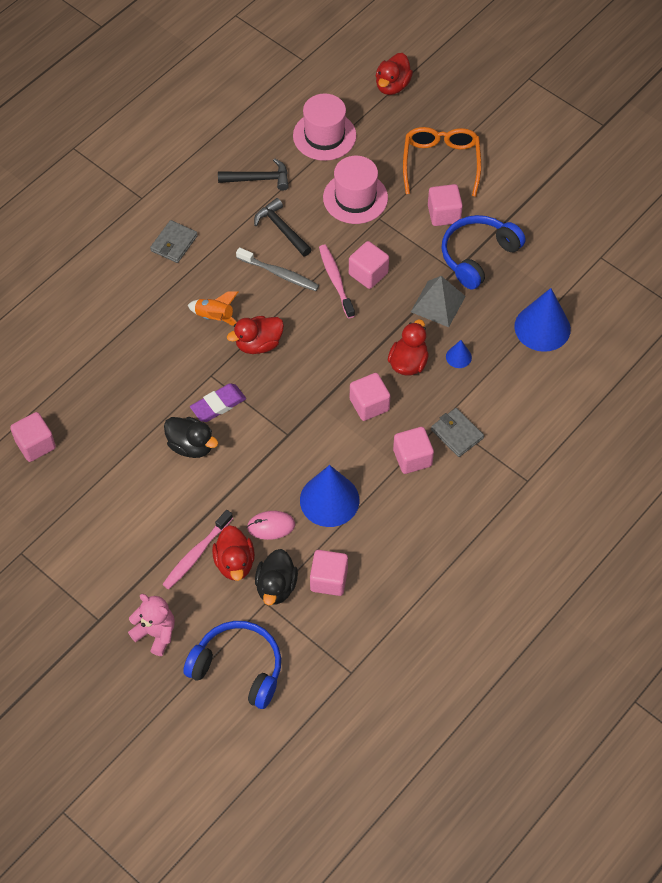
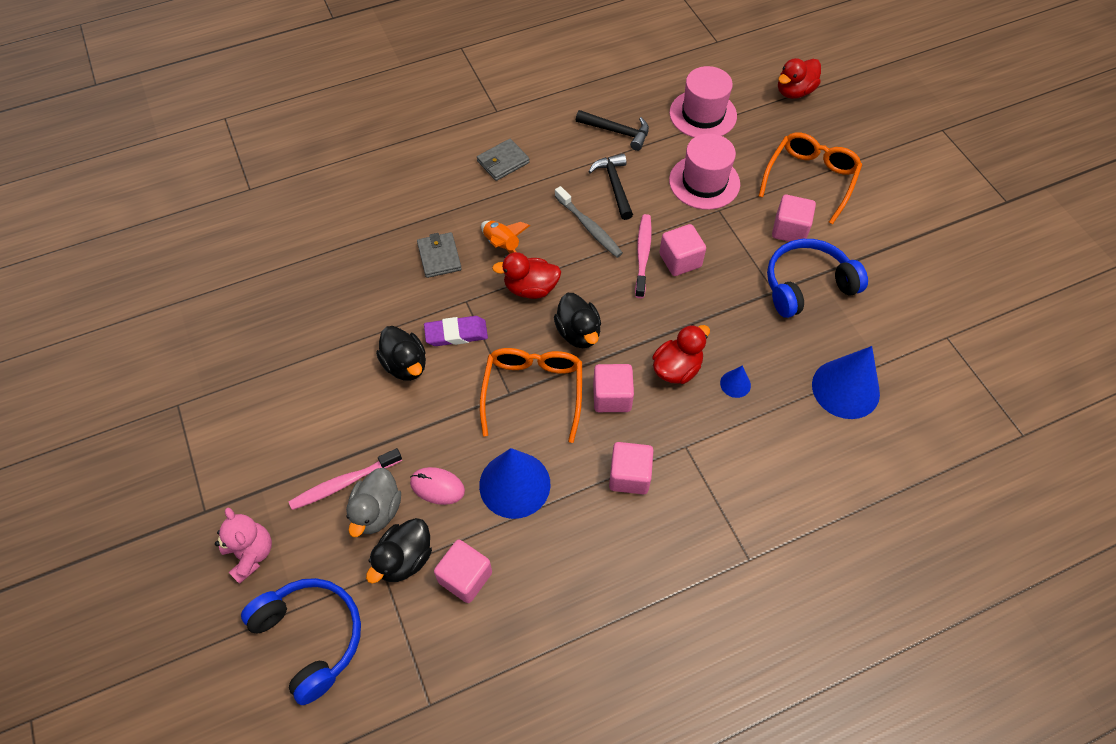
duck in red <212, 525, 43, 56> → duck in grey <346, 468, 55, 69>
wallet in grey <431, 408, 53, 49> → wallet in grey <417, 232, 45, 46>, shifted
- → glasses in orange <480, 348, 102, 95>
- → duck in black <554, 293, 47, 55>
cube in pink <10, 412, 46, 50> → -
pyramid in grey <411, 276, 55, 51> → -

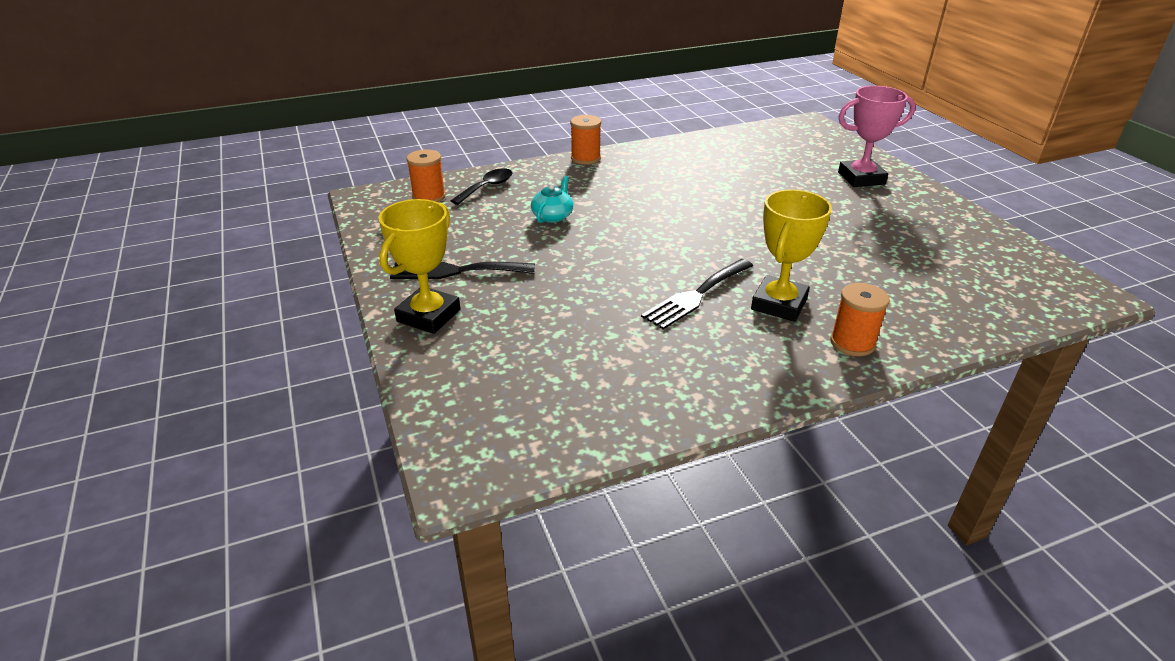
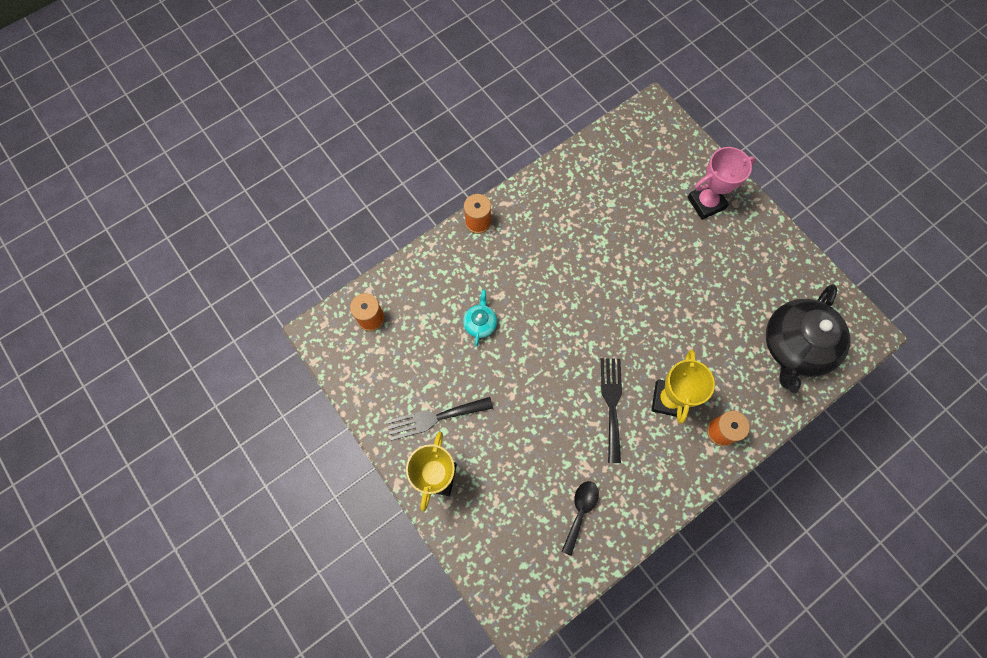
spoon in black <451, 168, 61, 37> → spoon in black <561, 481, 38, 75>, shifted
fork in black <641, 259, 112, 70> → fork in black <601, 358, 21, 105>, 150 degrees clockwise
- → teapot in black <766, 284, 84, 109>

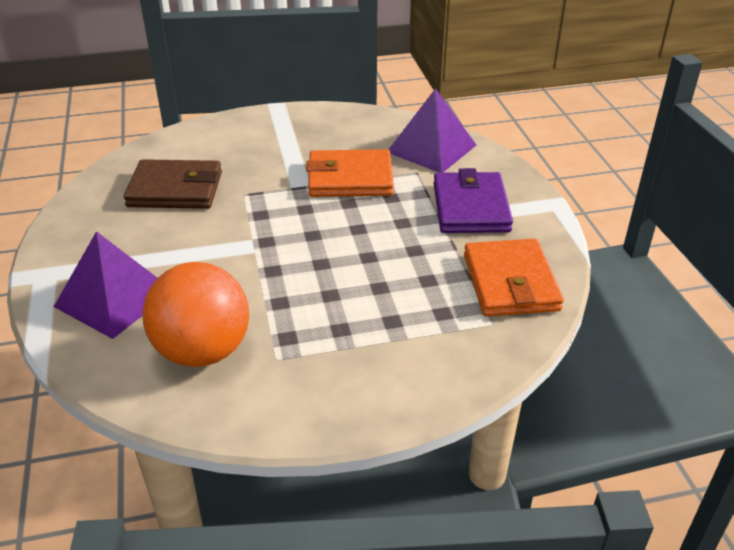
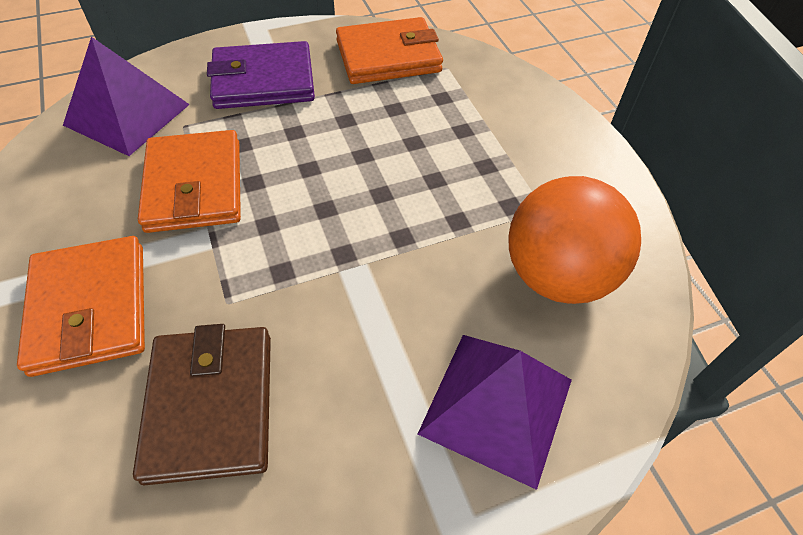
- → wallet in orange <17, 236, 128, 141>

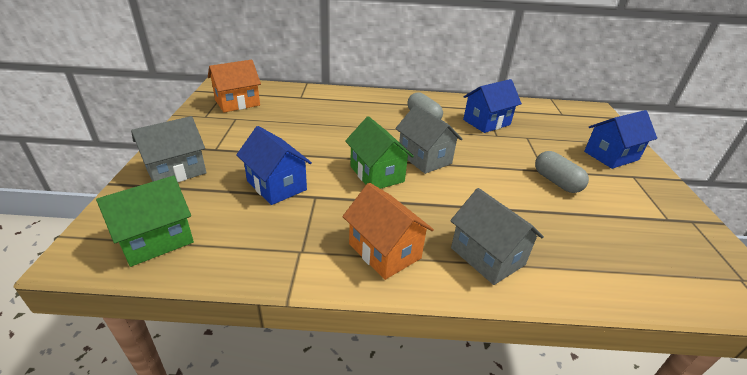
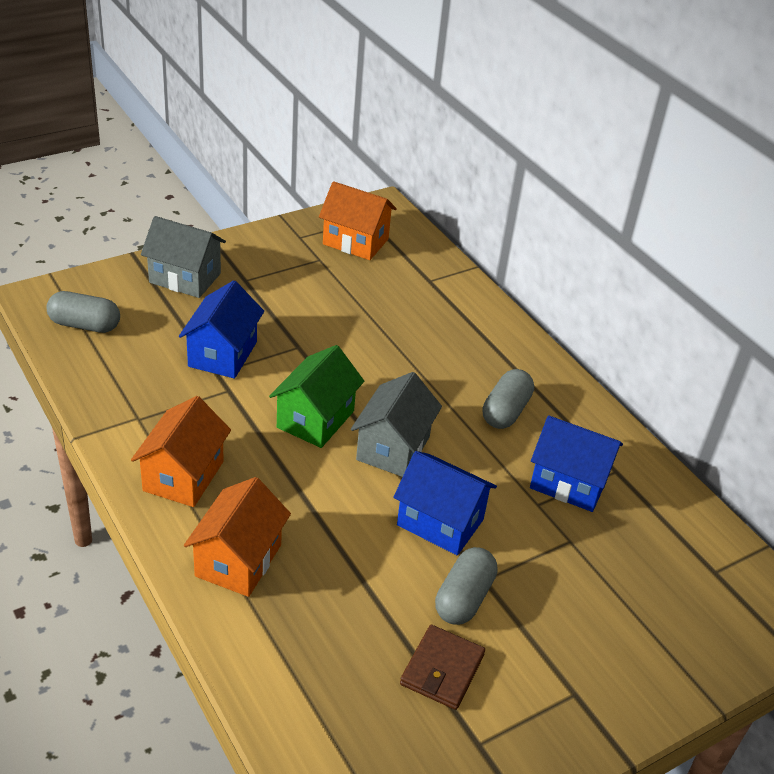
house in green <96, 176, 98, 91> → capsule in grey <47, 291, 73, 42>
house in grey <450, 188, 94, 97> → house in orange <184, 477, 107, 120>
house in blue <584, 110, 73, 59> → house in blue <393, 451, 104, 104>, shifted
- → wallet in brown <400, 625, 85, 85>

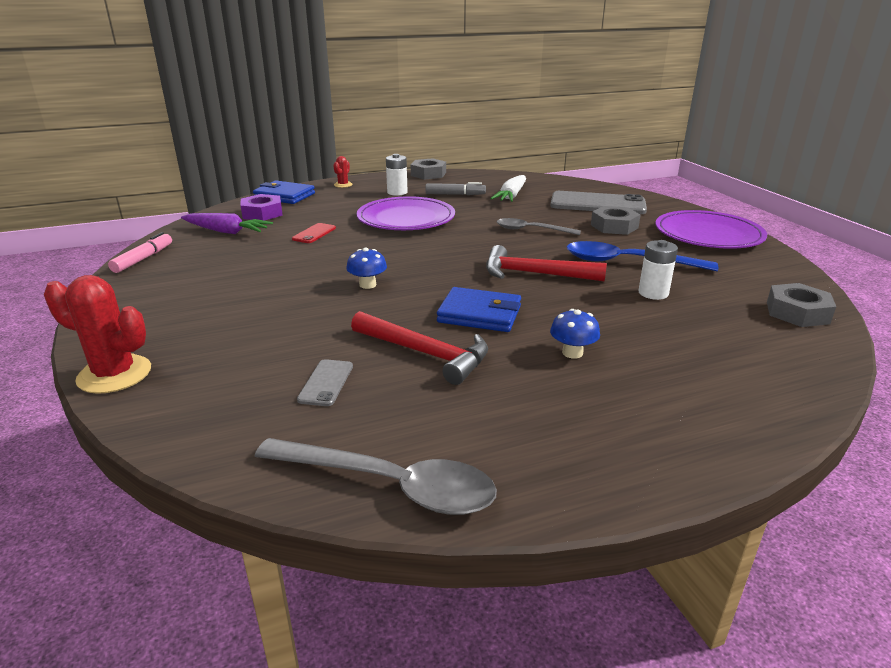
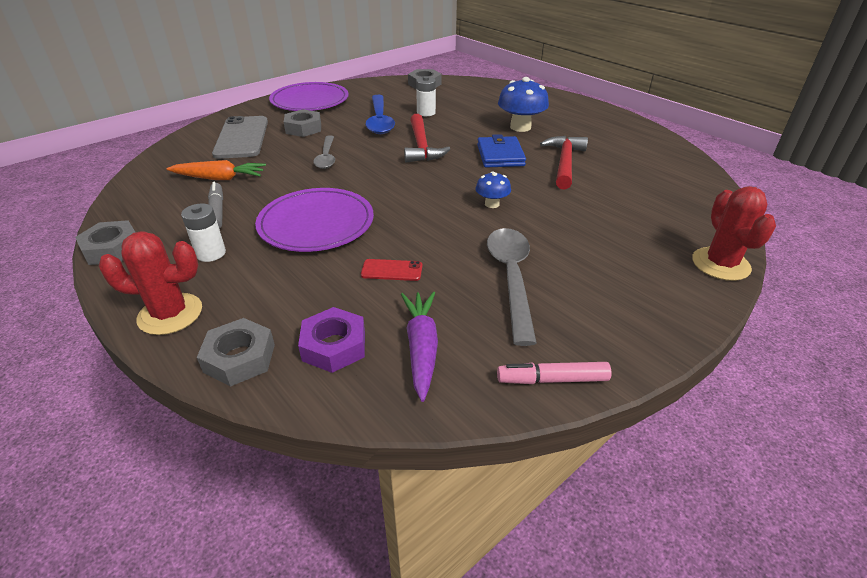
cactus in red <333, 156, 19, 32> → cactus in red <99, 232, 103, 103>, x1.97
carrot in white <490, 175, 36, 27> → carrot in orange <167, 160, 99, 20>
wallet in blue <253, 180, 62, 24> → nut in grey <197, 318, 78, 69>
spoon in grey <254, 438, 243, 77> → spoon in grey <487, 228, 50, 118>, shifted
mushroom in blue <550, 309, 50, 50> → mushroom in blue <498, 77, 51, 55>, x1.79
phone in grey <297, 359, 56, 47> → -

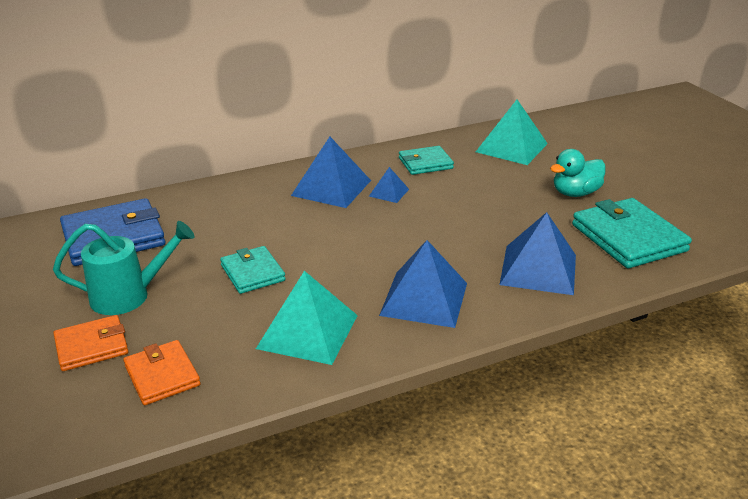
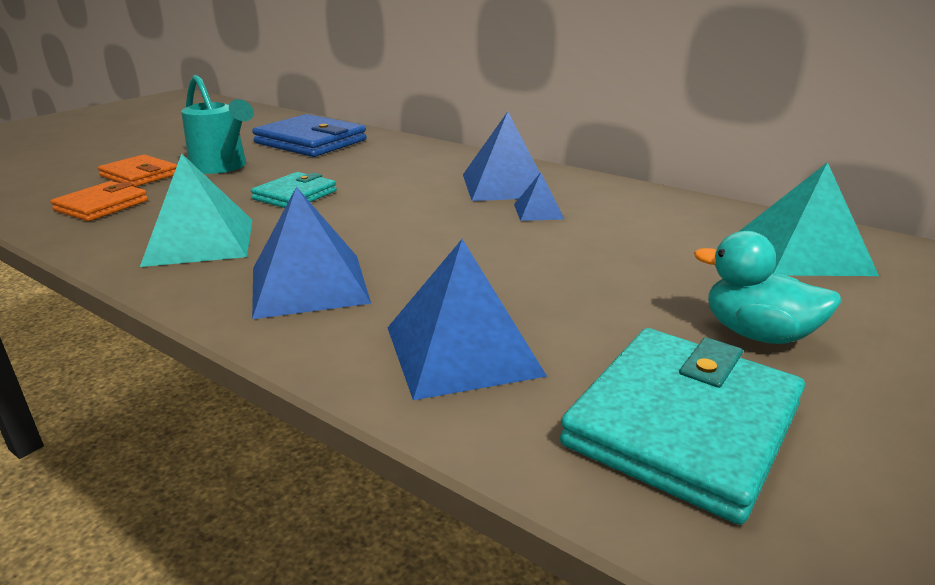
wallet in turquoise <399, 146, 55, 29> → -

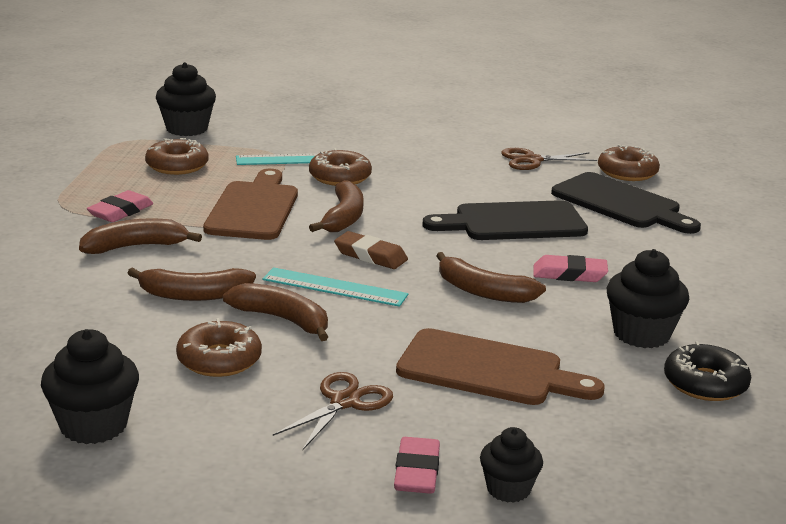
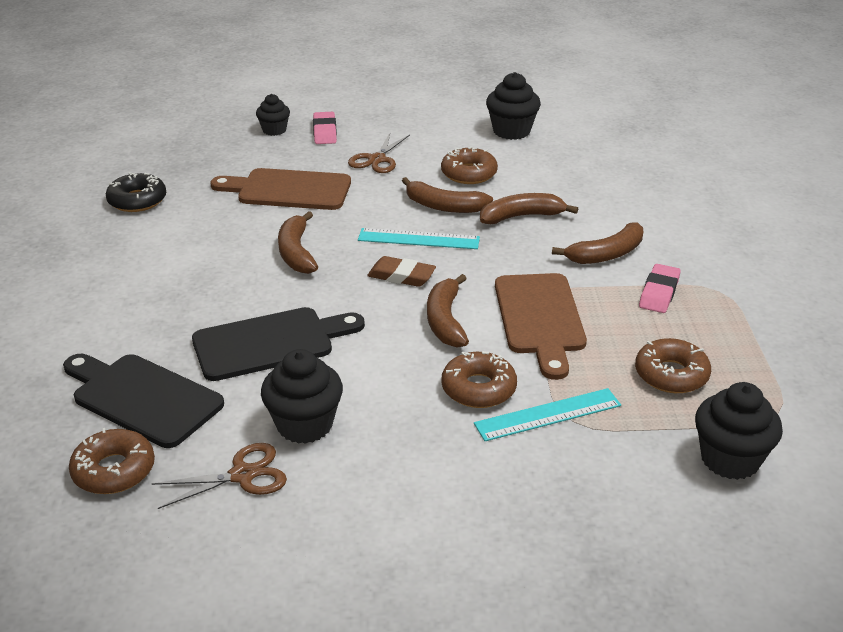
cupcake in black <607, 249, 82, 99> → cupcake in black <261, 349, 82, 95>, shifted
banana in brown <436, 252, 110, 51> → banana in brown <278, 211, 40, 63>, 120 degrees counterclockwise
eraser in pink <533, 255, 75, 27> → -

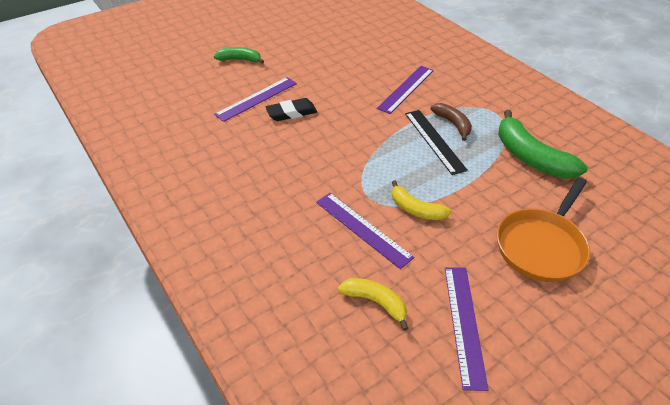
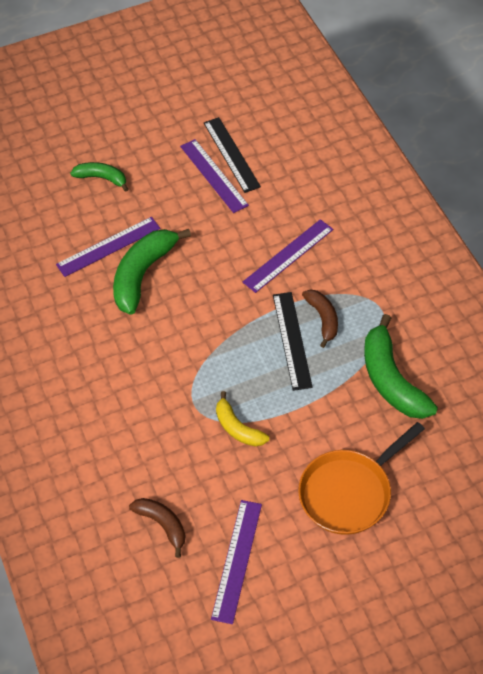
eraser in black <266, 98, 51, 23> → banana in green <113, 229, 78, 86>
banana in yellow <338, 278, 71, 53> → banana in brown <129, 498, 57, 60>
ruler in purple <316, 193, 98, 76> → ruler in purple <180, 139, 69, 74>, shifted
- → ruler in black <204, 117, 57, 76>

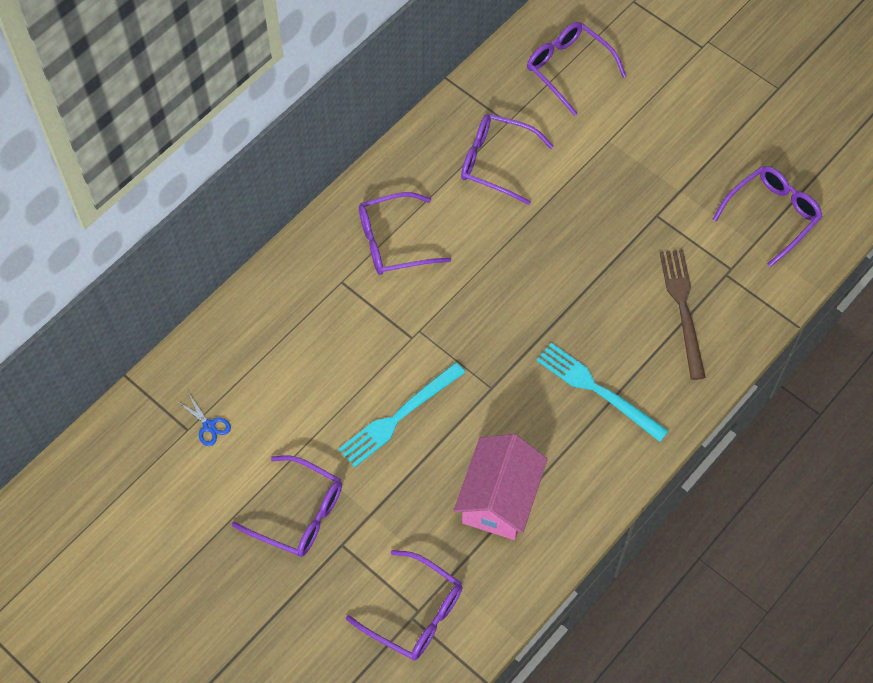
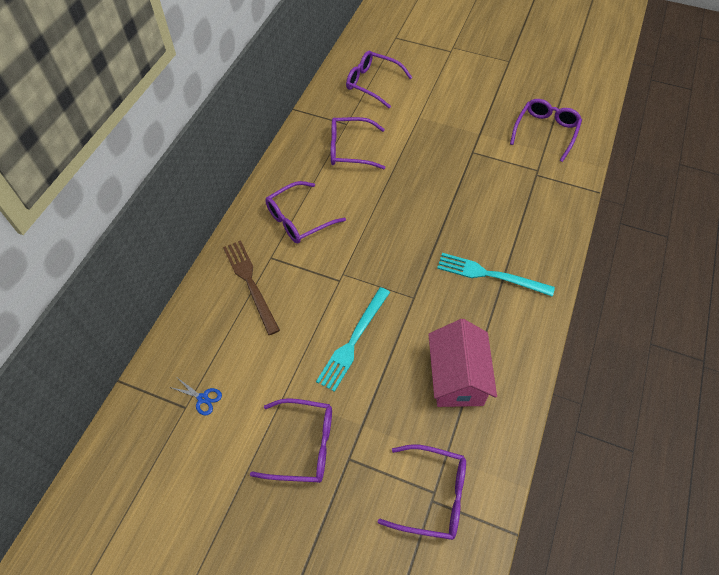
fork in brown <660, 250, 46, 130> → fork in brown <223, 240, 57, 95>, shifted

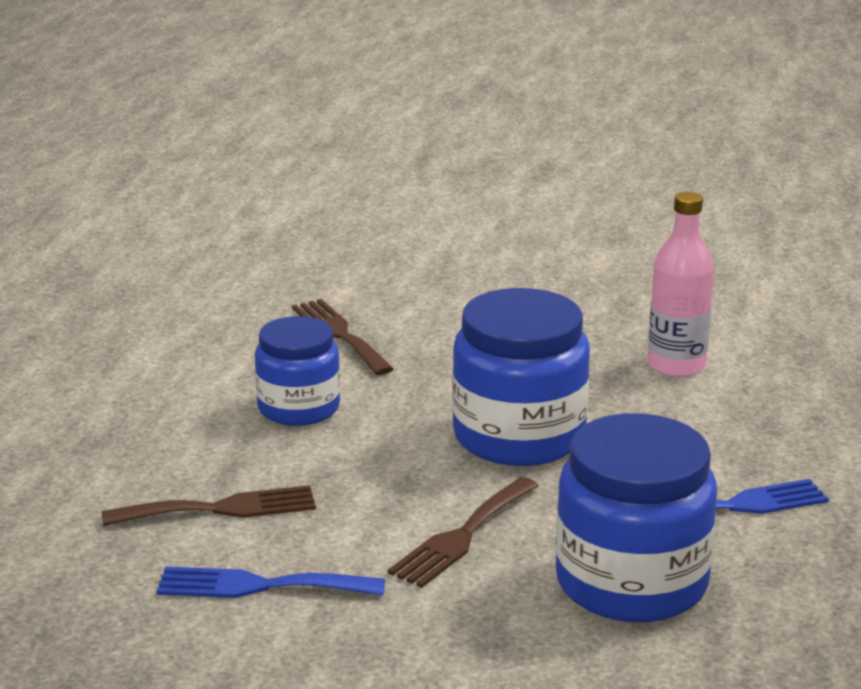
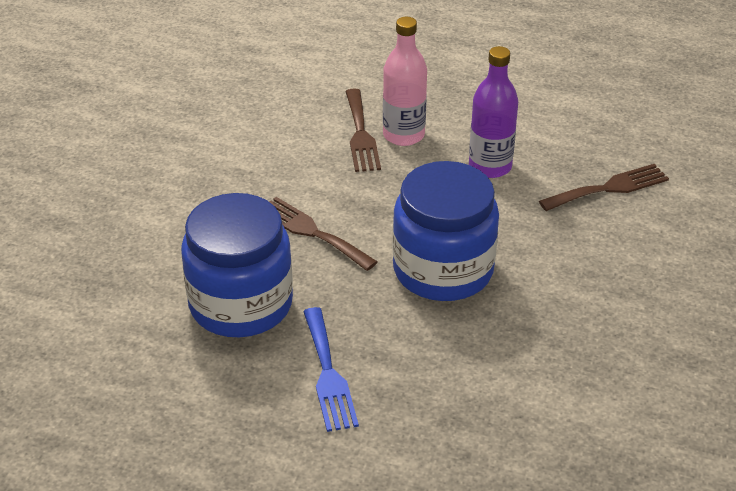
bottle in pink <648, 192, 66, 185> → bottle in pink <383, 17, 44, 129>, shifted
jar in blue <255, 316, 85, 110> → bottle in purple <469, 46, 49, 132>
fork in blue <156, 567, 229, 31> → -

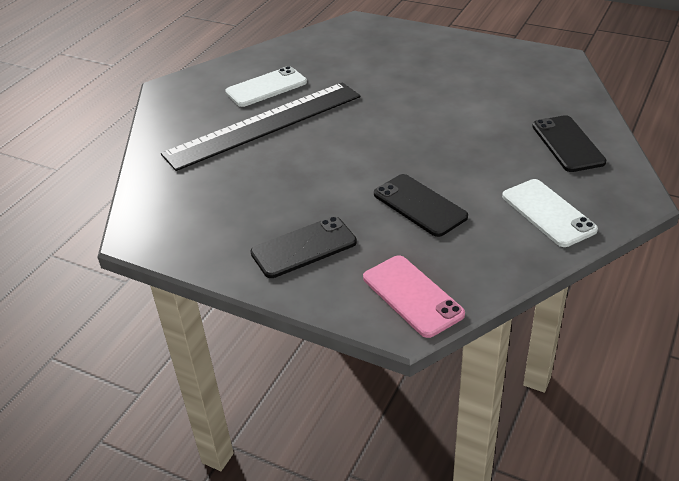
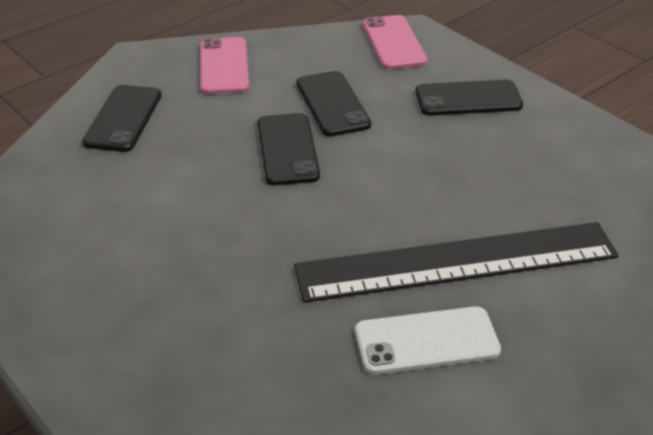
phone in white <502, 179, 96, 68> → phone in pink <200, 37, 49, 57>
- → phone in black <258, 113, 62, 72>

